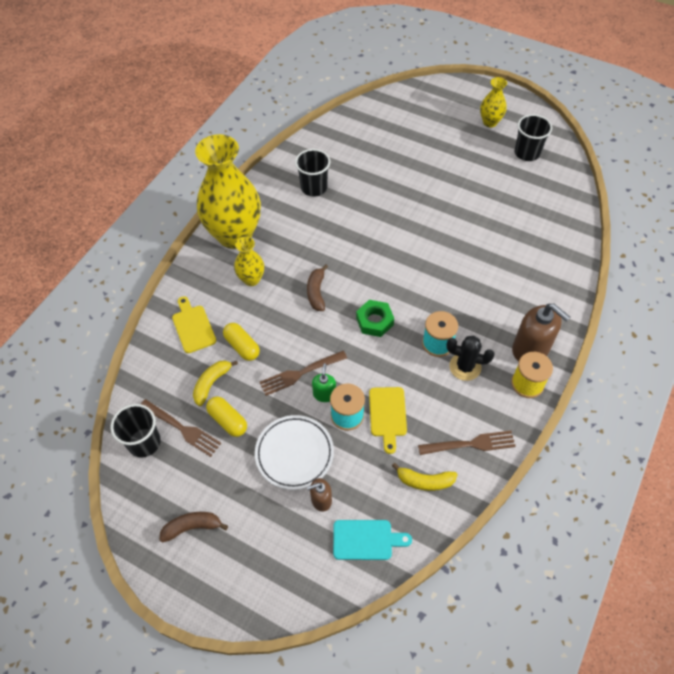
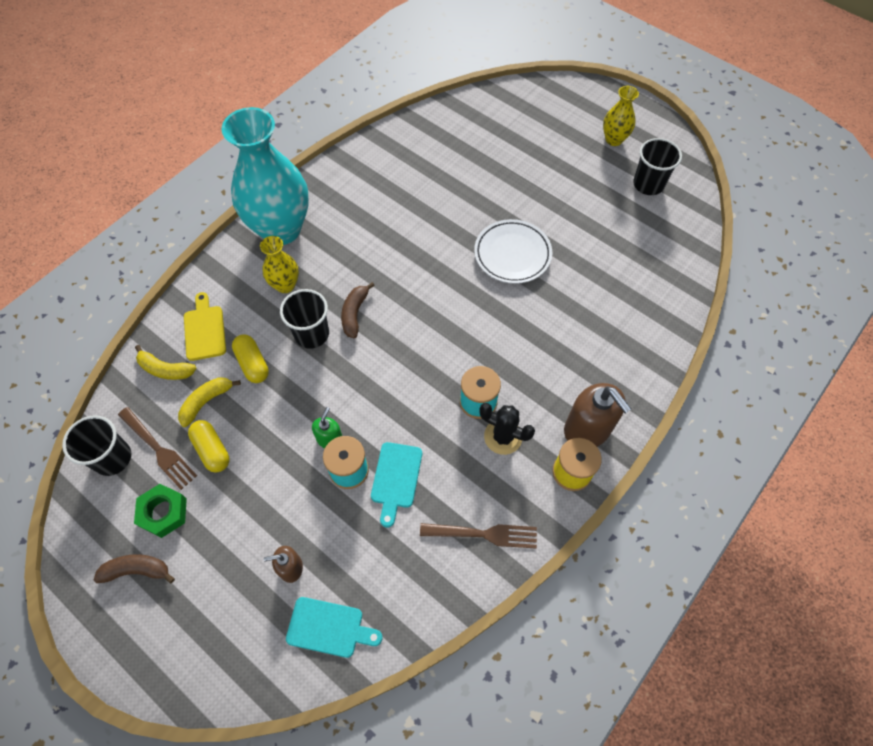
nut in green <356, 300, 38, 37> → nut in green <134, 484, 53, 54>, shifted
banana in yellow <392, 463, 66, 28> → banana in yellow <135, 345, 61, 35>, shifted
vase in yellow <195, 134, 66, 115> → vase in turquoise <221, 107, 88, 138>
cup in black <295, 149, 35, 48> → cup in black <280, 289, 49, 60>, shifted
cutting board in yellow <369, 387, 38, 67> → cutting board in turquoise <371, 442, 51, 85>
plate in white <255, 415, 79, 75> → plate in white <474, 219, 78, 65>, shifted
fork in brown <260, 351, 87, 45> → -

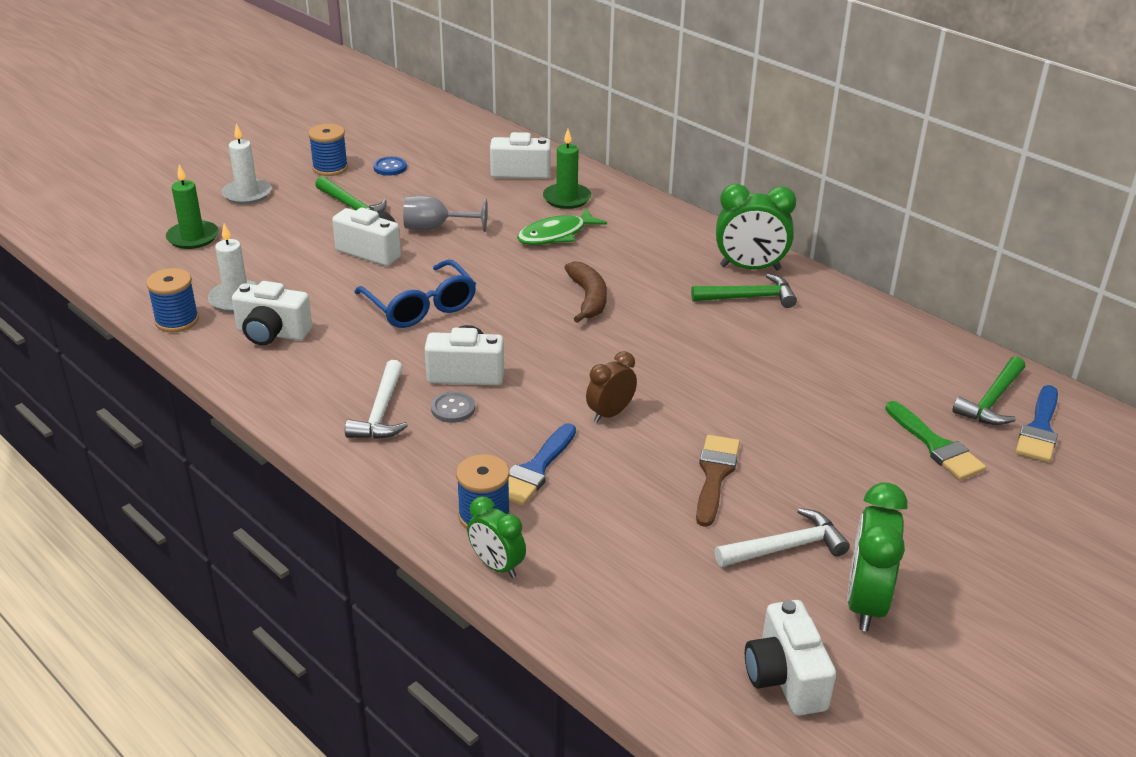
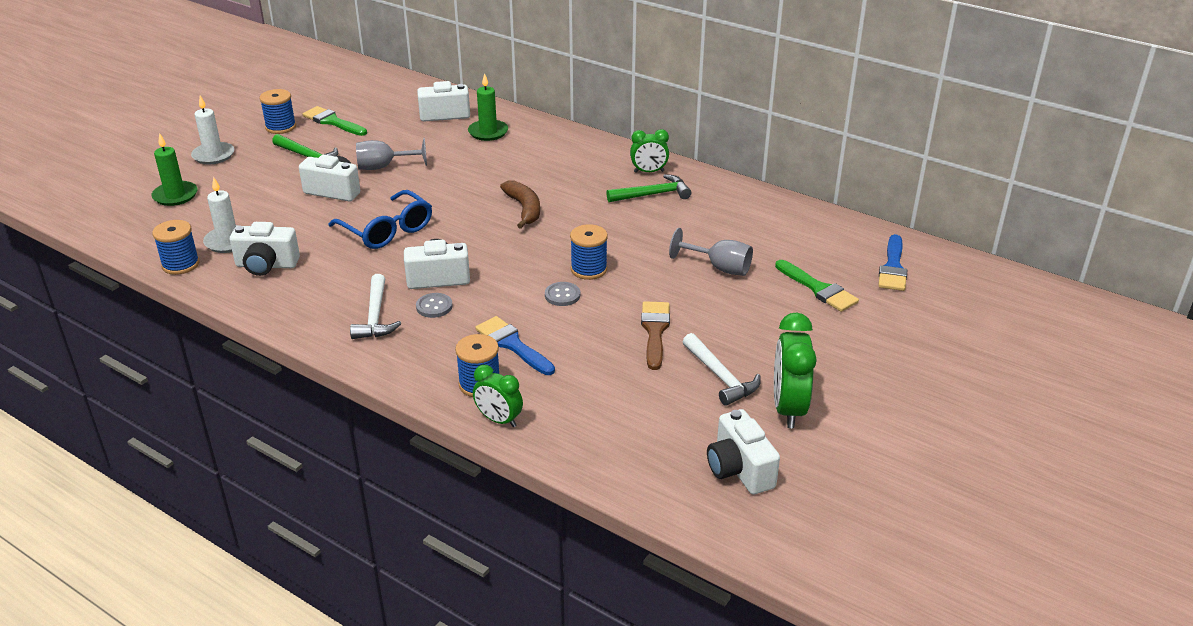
button in blue <373, 157, 34, 19> → brush in green <303, 106, 64, 30>
brush in blue <508, 423, 68, 83> → brush in blue <475, 316, 80, 59>, 120 degrees clockwise
clock in brown <586, 351, 51, 72> → button in grey <545, 282, 35, 24>
- → spool in blue <570, 224, 38, 56>
clock in green <716, 184, 80, 86> → clock in green <630, 129, 39, 44>, x0.62
- → goblet in grey <669, 228, 84, 48>
hammer in white <715, 508, 135, 59> → hammer in white <683, 333, 78, 73>, 90 degrees clockwise
fish in green <517, 209, 90, 36> → -
hammer in green <952, 356, 73, 69> → -

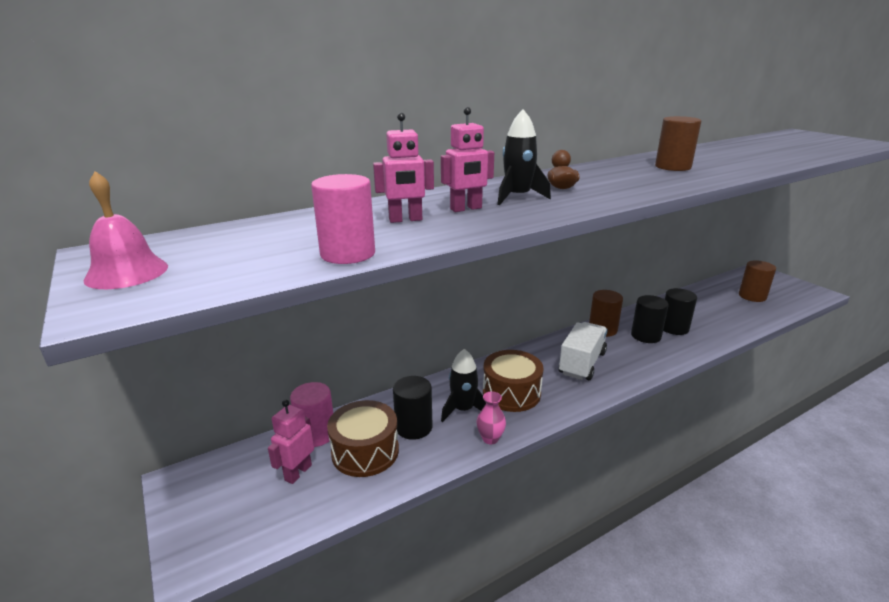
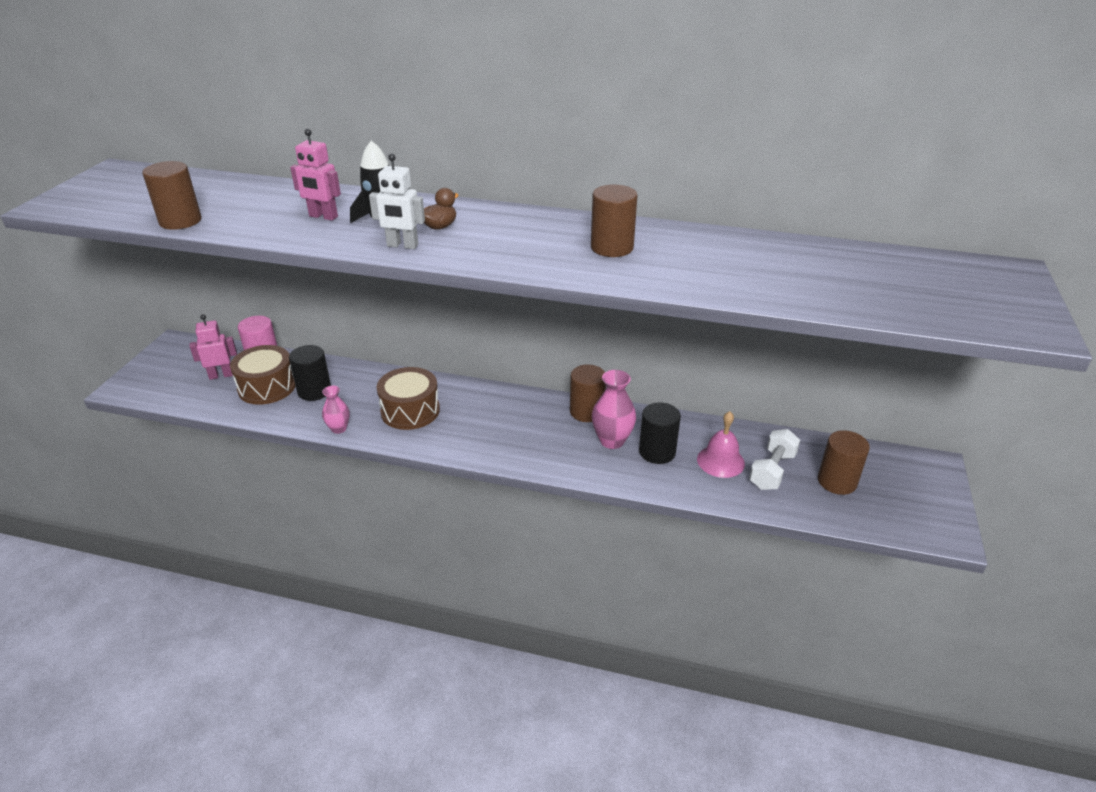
cylinder in pink <311, 174, 64, 90> → cylinder in brown <142, 161, 60, 69>
- → robot in white <369, 154, 56, 95>
cylinder in black <631, 295, 38, 48> → vase in pink <592, 370, 44, 79>
bell in pink <84, 171, 84, 118> → bell in pink <697, 411, 48, 67>, shifted
- → dumbbell in white <749, 429, 51, 61>
robot in pink <373, 113, 61, 110> → -
rocket in black <441, 349, 45, 73> → -
truck in white <559, 322, 49, 58> → -

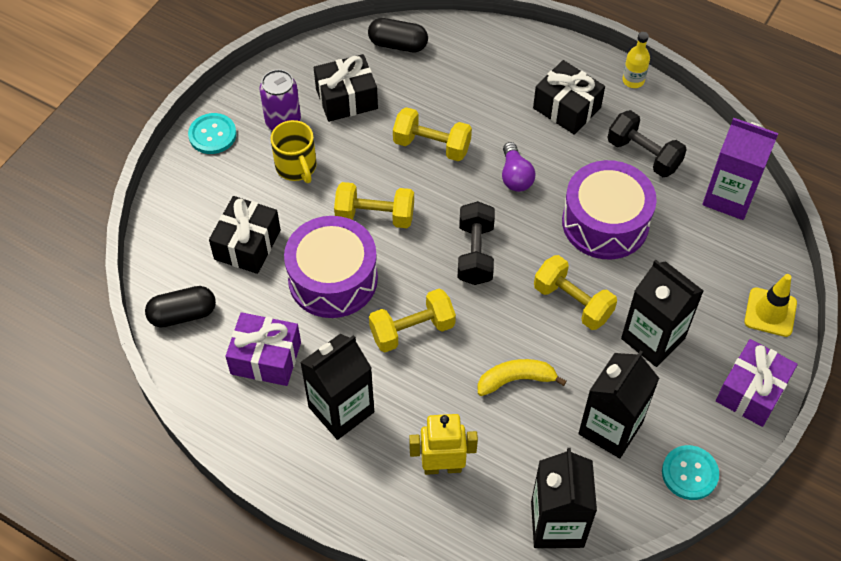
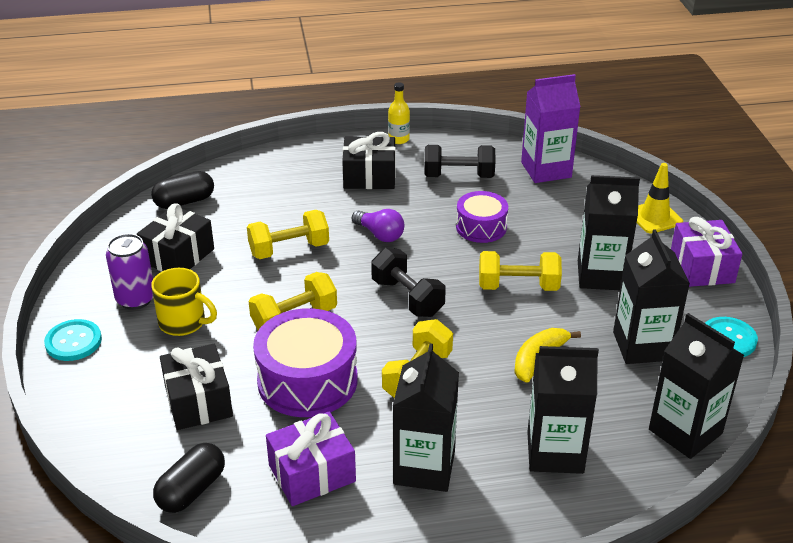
drum in purple <562, 160, 95, 100> → drum in purple <456, 191, 52, 52>, x0.60
robot in yellow <409, 414, 69, 61> → carton in black <527, 346, 72, 128>

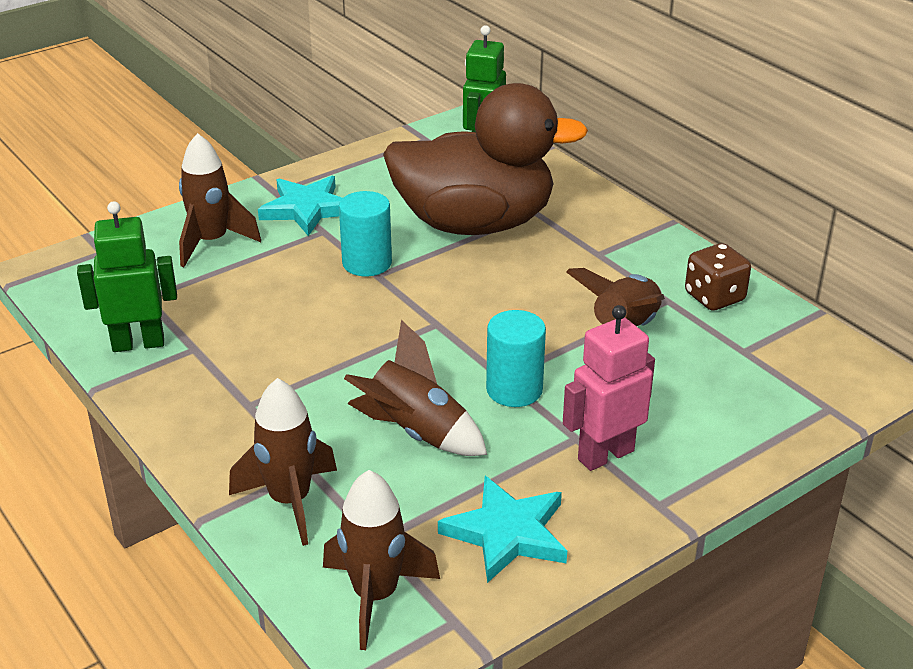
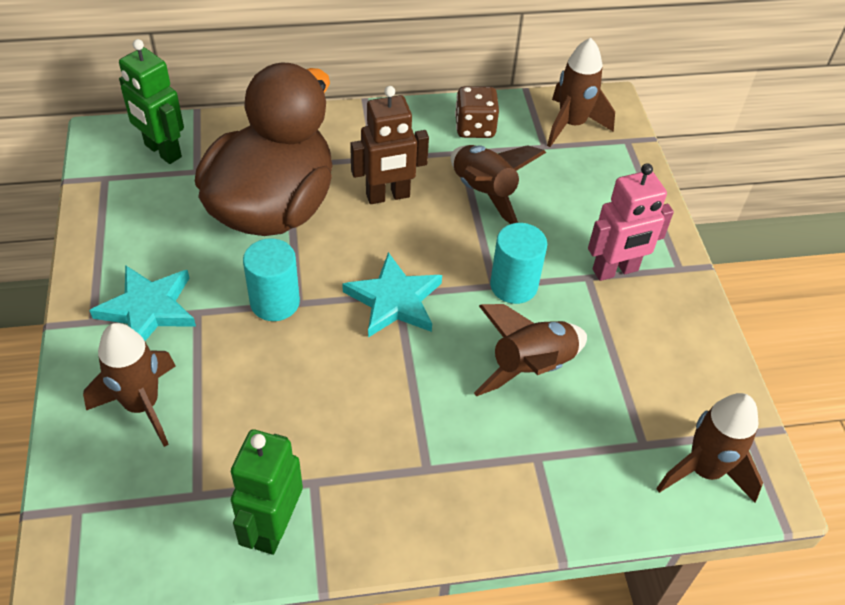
star in turquoise <438, 476, 129, 107> → star in turquoise <342, 252, 100, 86>, shifted
- → robot in brown <350, 86, 79, 118>
rocket in brown <229, 378, 108, 168> → rocket in brown <547, 38, 68, 109>, shifted
robot in pink <563, 305, 92, 166> → robot in pink <588, 163, 86, 118>, 105 degrees counterclockwise

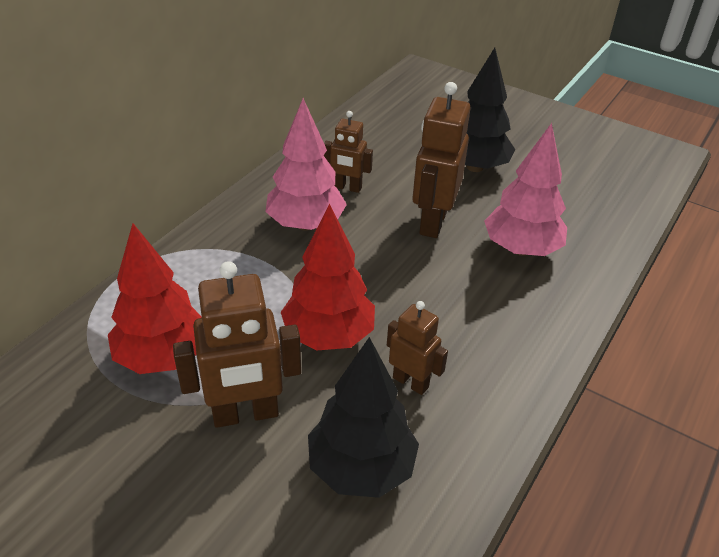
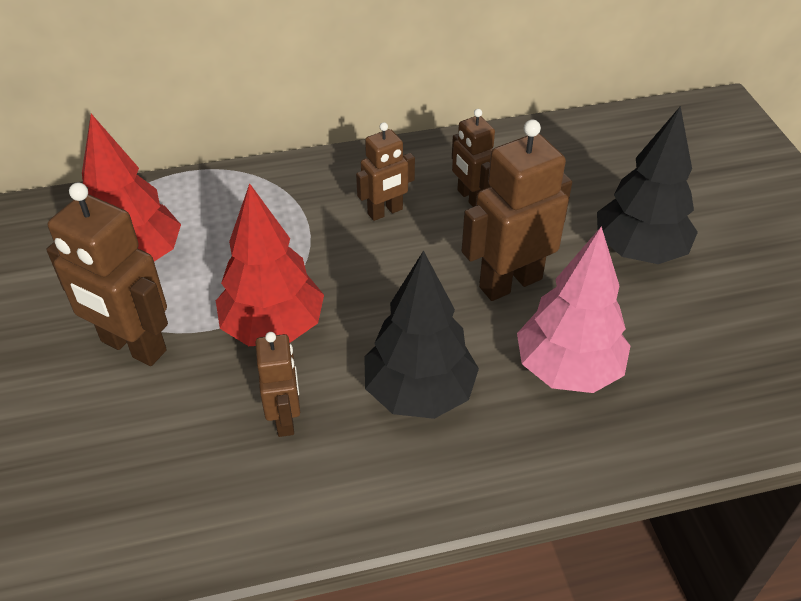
tree in pink <266, 98, 81, 133> → robot in brown <356, 122, 59, 99>
tree in black <308, 337, 111, 161> → tree in black <364, 250, 115, 169>, shifted

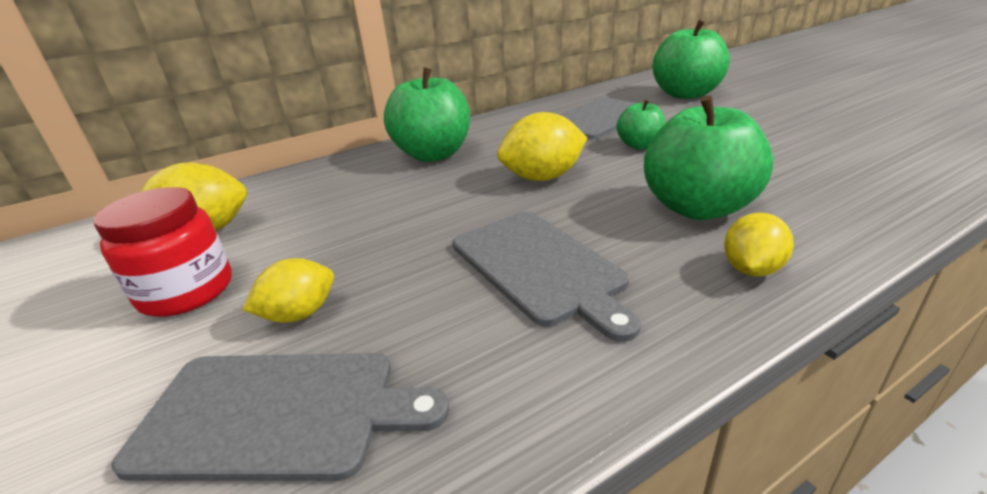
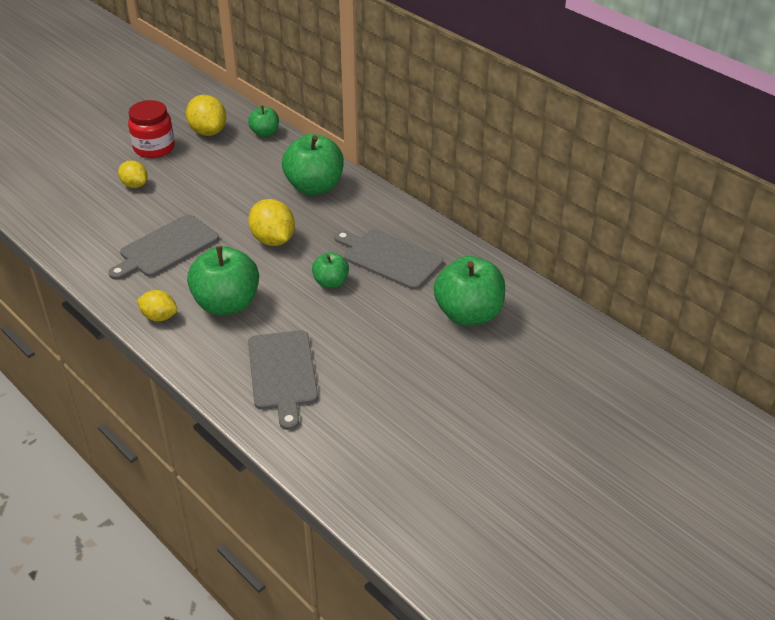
- → apple in green <248, 106, 31, 31>
cutting board in grey <111, 353, 338, 128> → cutting board in grey <248, 330, 70, 100>, shifted

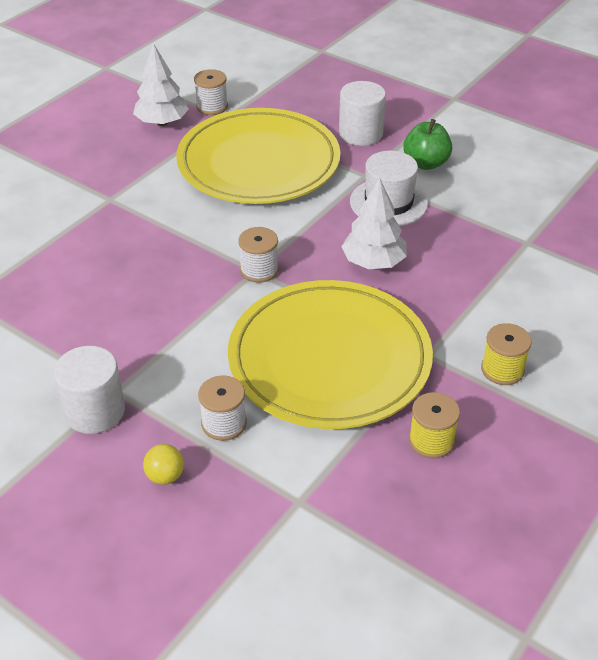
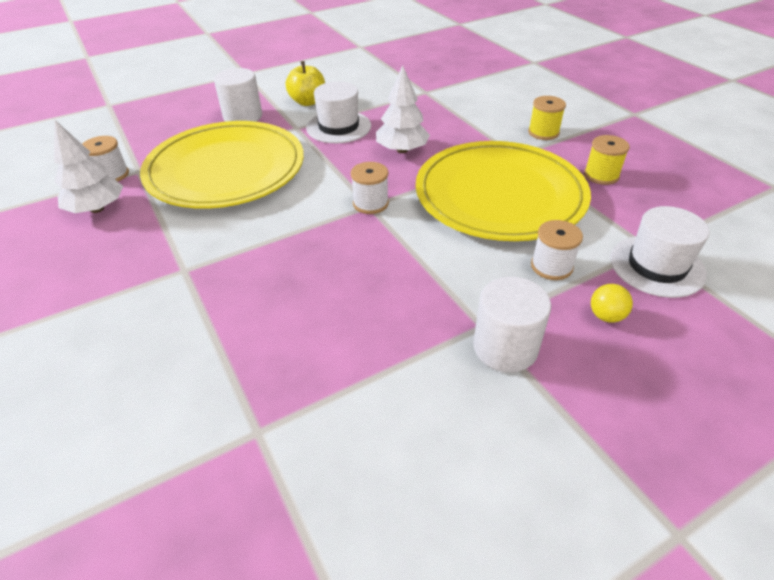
apple in green <403, 119, 49, 51> → apple in yellow <286, 61, 39, 45>
- → hat in white <610, 206, 99, 92>

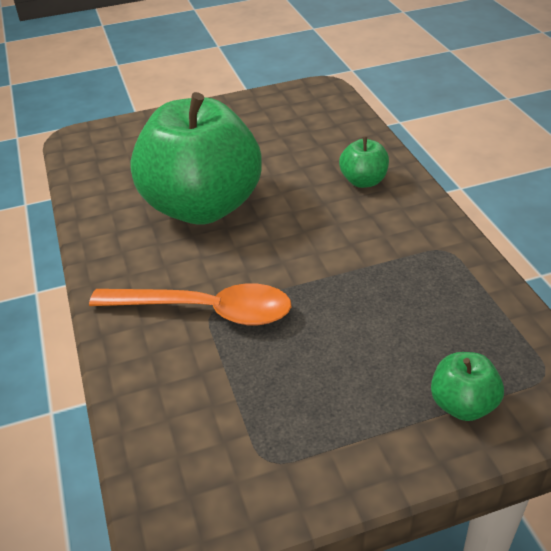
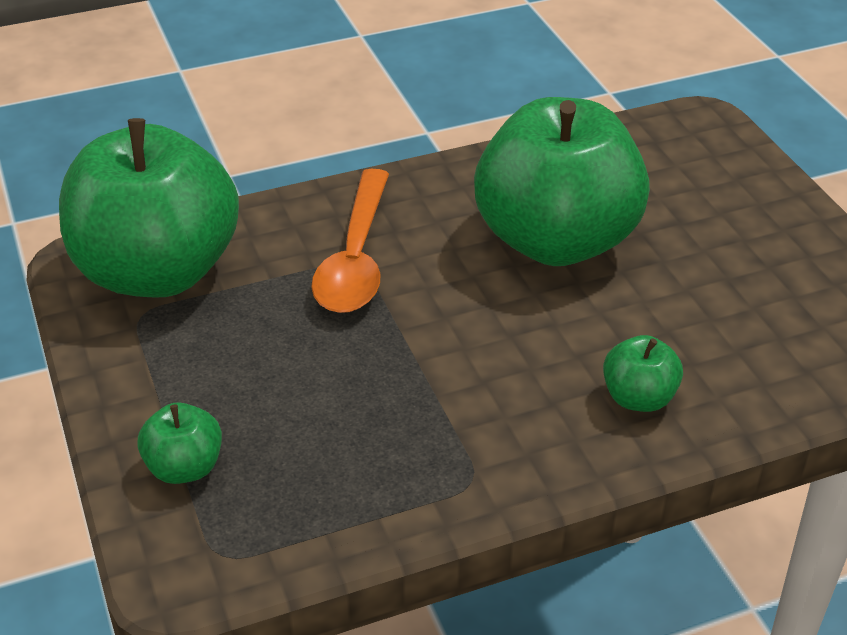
- → apple in green <59, 118, 180, 180>

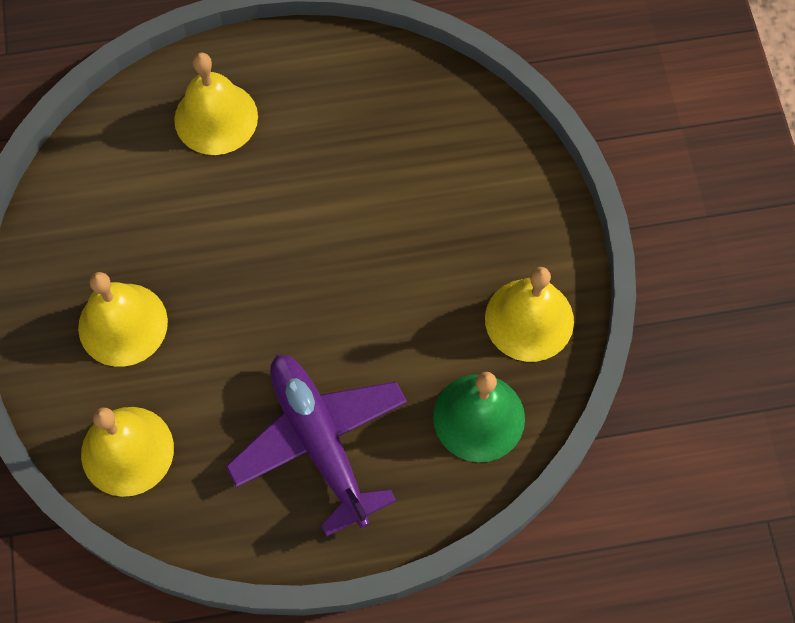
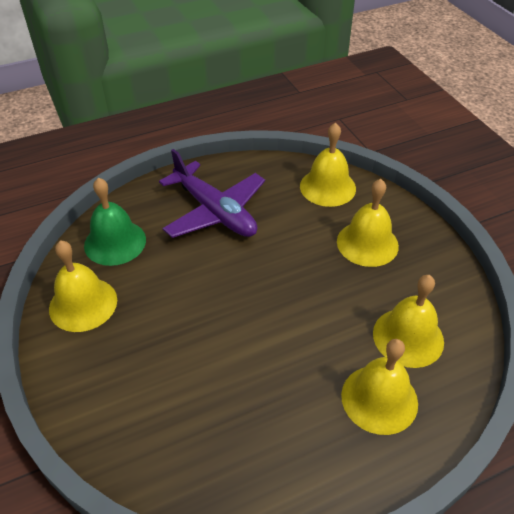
- → bell in yellow <373, 275, 71, 93>

